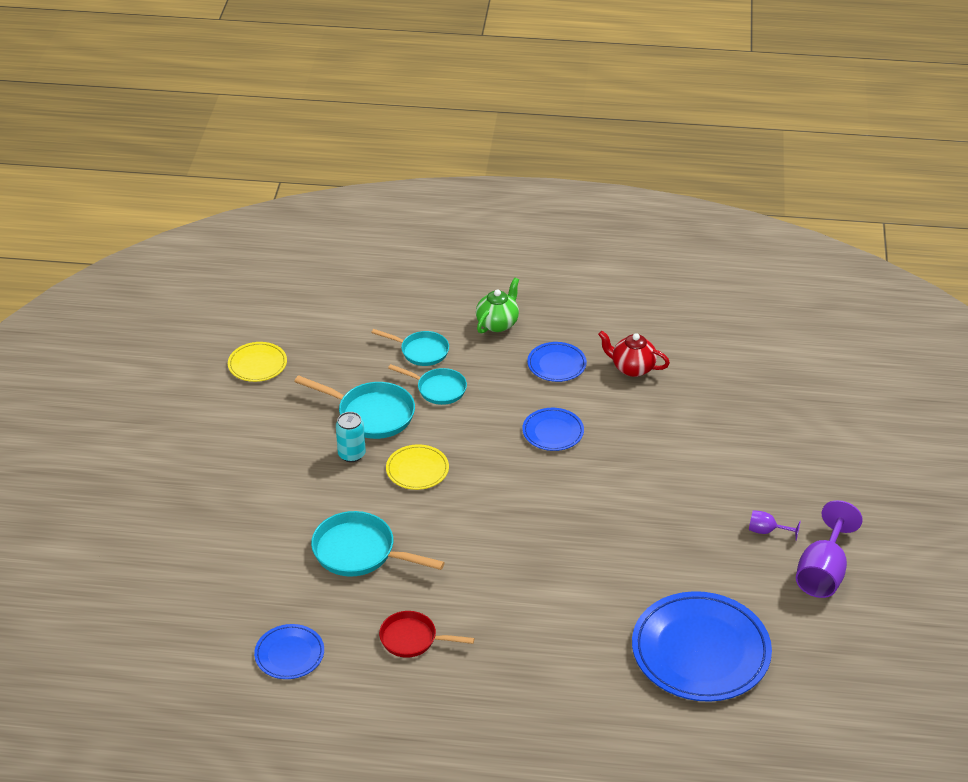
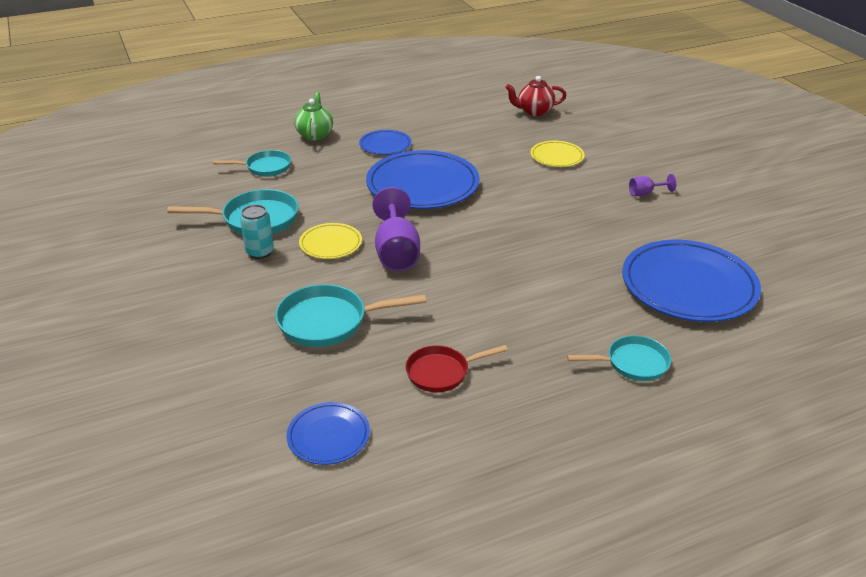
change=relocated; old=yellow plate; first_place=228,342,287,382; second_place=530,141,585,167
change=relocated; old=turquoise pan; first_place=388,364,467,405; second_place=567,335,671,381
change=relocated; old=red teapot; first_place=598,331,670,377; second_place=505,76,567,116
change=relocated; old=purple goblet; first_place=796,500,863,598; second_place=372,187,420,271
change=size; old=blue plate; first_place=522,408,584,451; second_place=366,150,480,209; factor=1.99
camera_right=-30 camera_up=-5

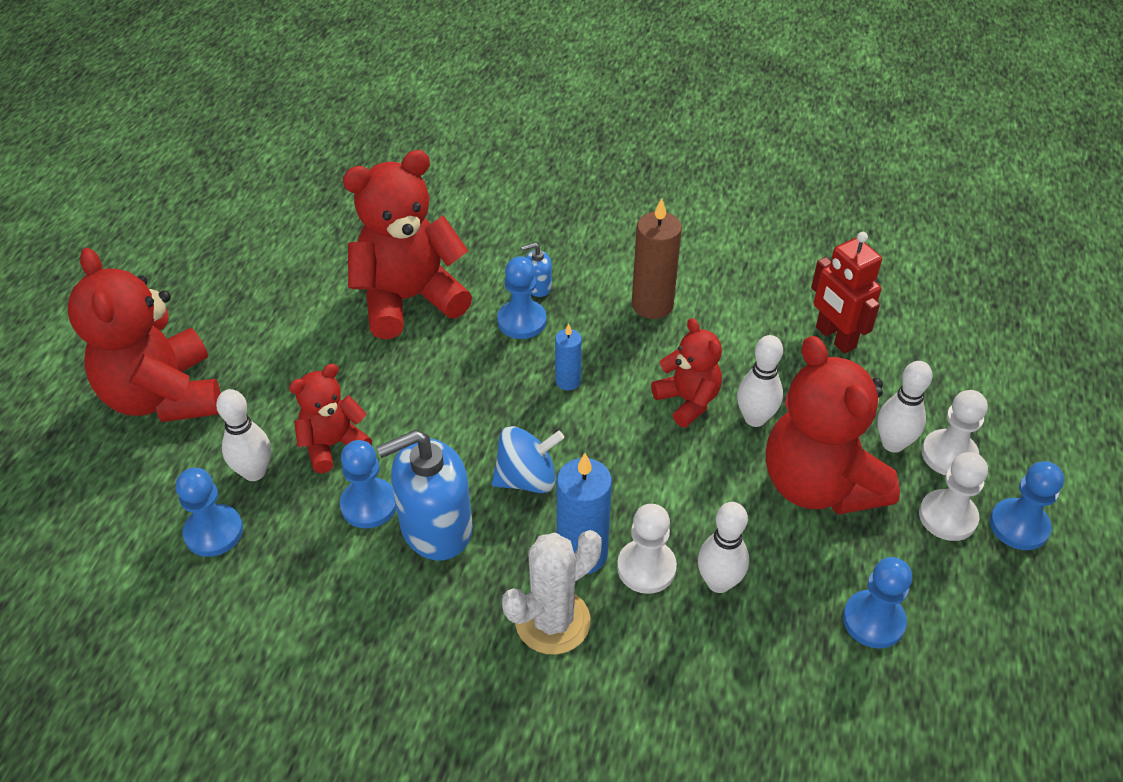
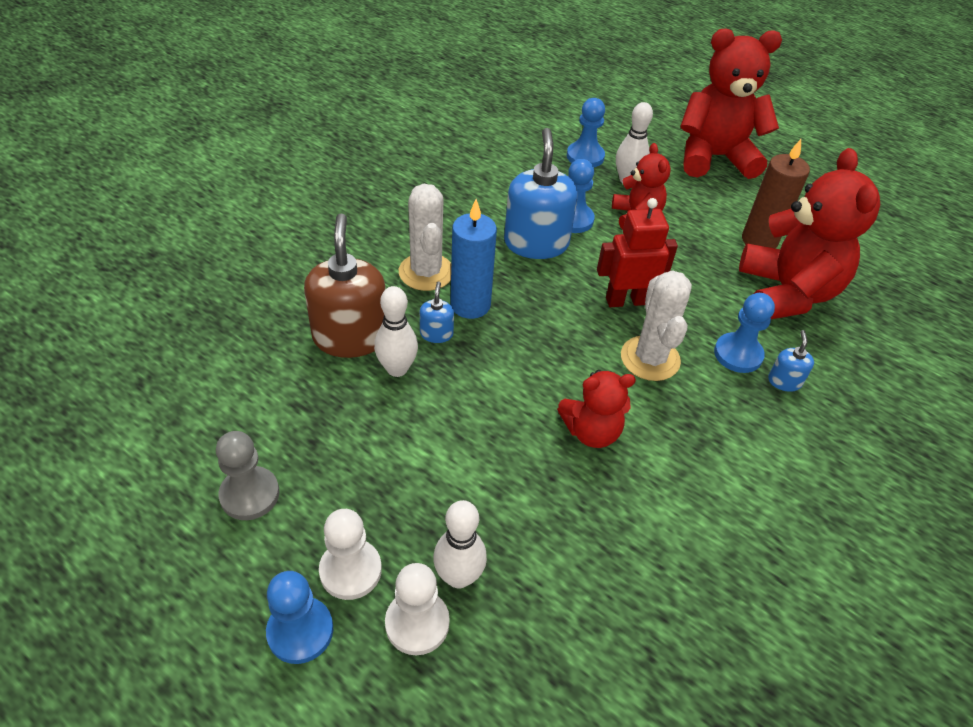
change=missing; old=blue spinning top; first_place=492,426,564,493
change=missing; old=white bowling pin; first_place=737,335,783,427
change=missing; old=red teddy bear; first_place=766,336,900,515
change=missing; old=blue pawn; first_place=843,557,912,649
change=appeared; new=grey pawn; second_place=216,431,279,520
change=appeared; new=brown soap dispenser; second_place=304,214,386,358
change=relocated; old=brown candle; first_place=632,198,682,319; second_place=742,139,810,248
change=relocated; old=red robot; first_place=811,232,882,354; second_place=597,198,678,307
change=exchanged; old=blue candle; new=white cactus; first_place=555,324,582,390; second_place=621,270,692,381
change=exchanged; old=white pawn; new=blue soap dispenser; first_place=617,504,677,594; second_place=420,282,454,343
camera_right=110 camera_up=0

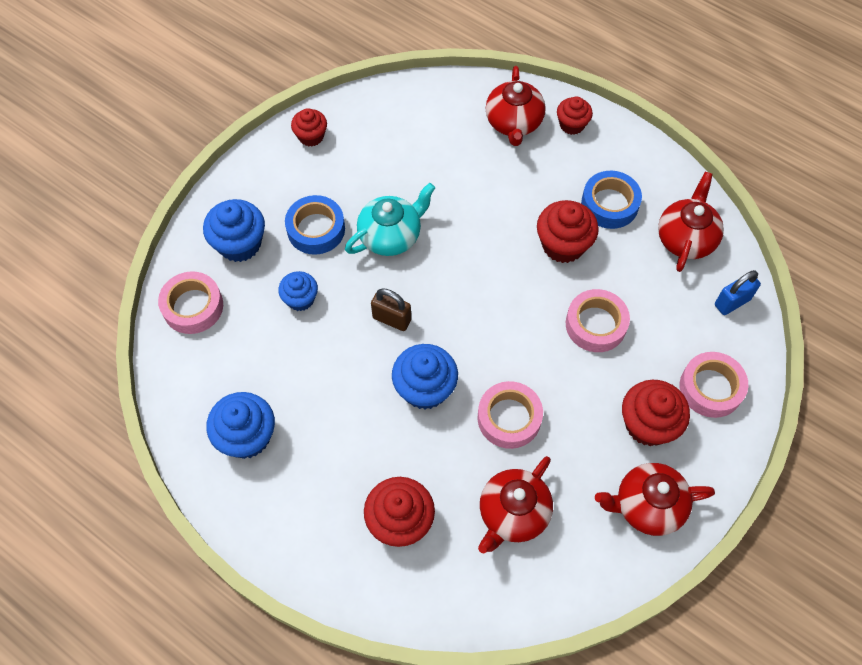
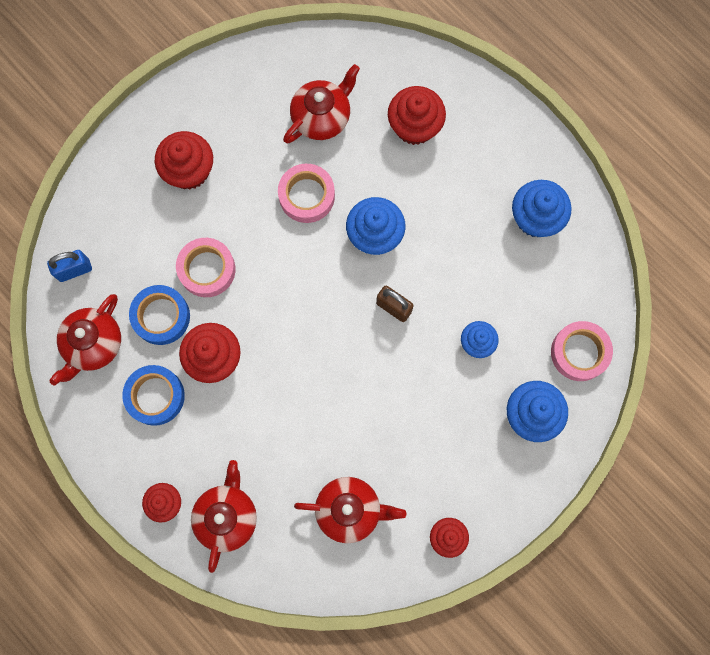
change=missing; old=turquoise teapot; first_place=345,183,435,256
change=missing; old=pink tape; first_place=680,352,748,418
change=relocated; old=blue tape; first_place=285,195,345,255; second_place=129,285,190,345
change=relocated; old=red teapot; first_place=595,463,715,536; second_place=294,477,406,543
camera_right=-170 camera_up=15

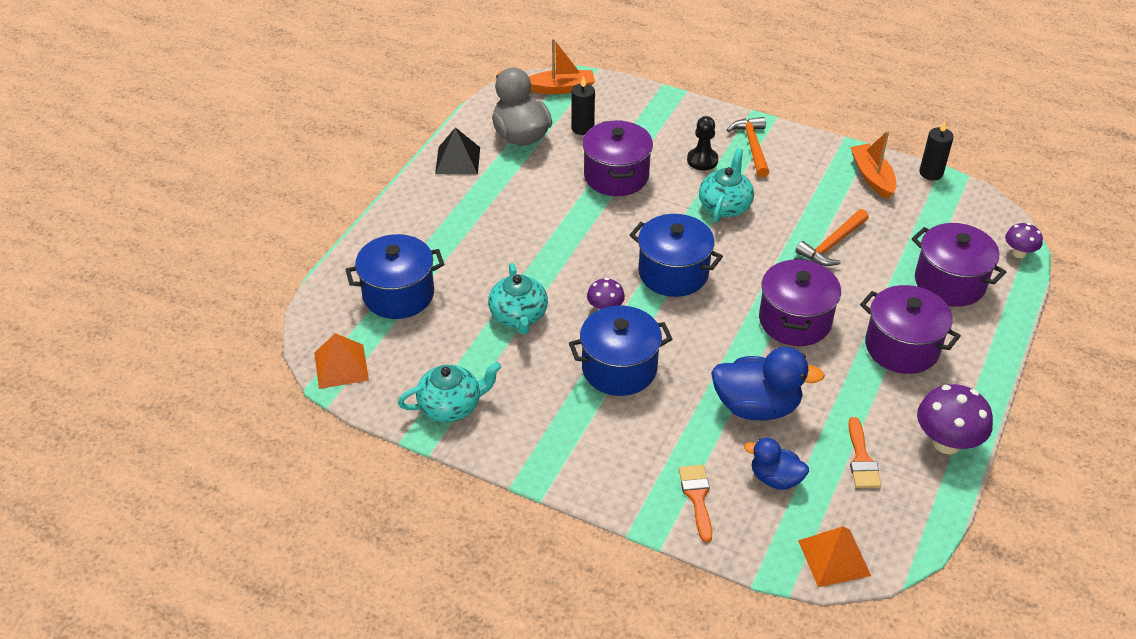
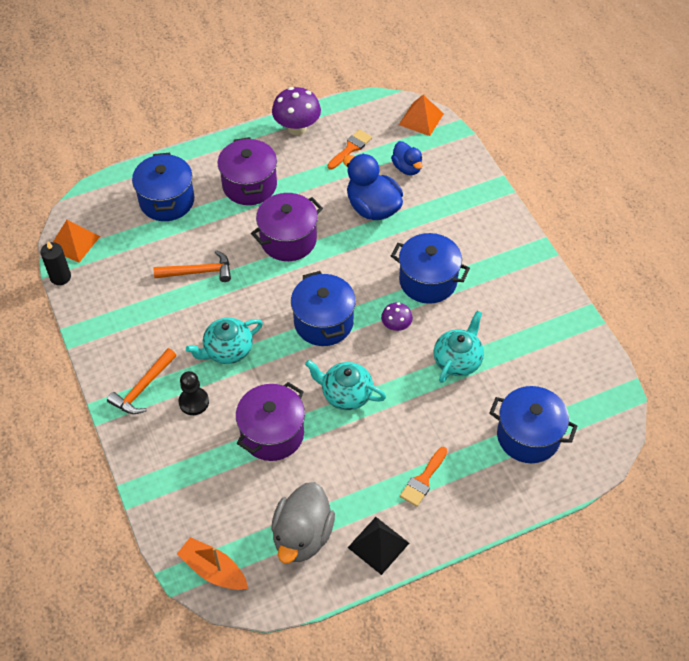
change=missing; old=black candle; first_place=571,76,595,135
change=missing; old=orange boat; first_place=851,131,896,199
change=missing; old=purple mushroom; first_place=1005,223,1043,258
change=relocated; old=orange pyramid; first_place=314,333,369,389; second_place=53,220,100,263
change=relocated; old=turquoise teapot; first_place=398,362,501,422; second_place=305,360,386,410
change=relocated; old=orange brush; first_place=679,465,712,543; second_place=400,447,447,507
change=colour; old=purple pot; new=blue pot; first_place=912,223,1006,307; second_place=132,153,194,221
camera_right=-140 camera_up=10

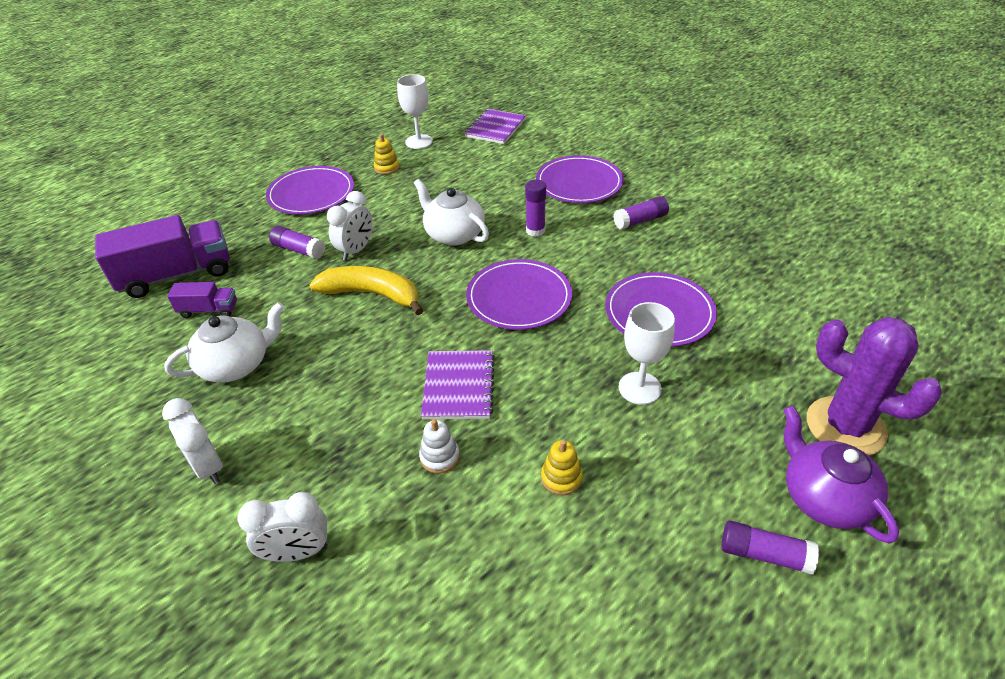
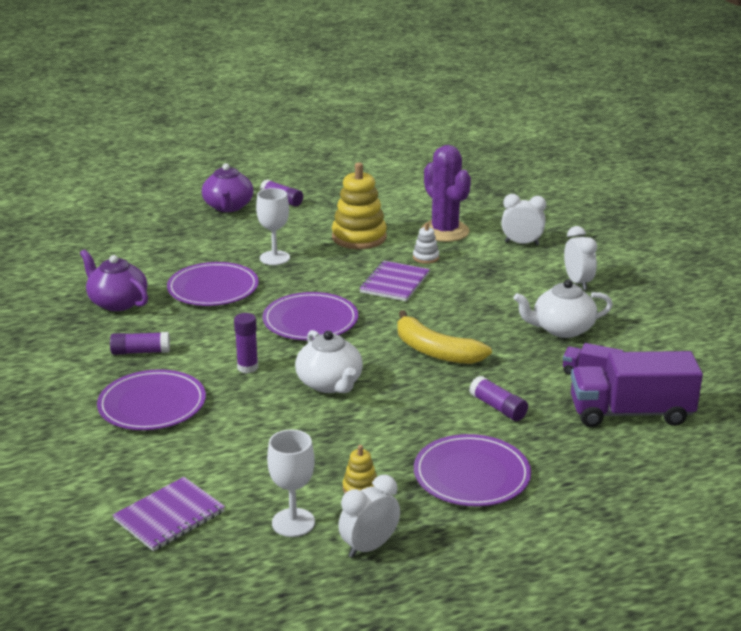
change=appeared; new=purple teapot; second_place=80,249,148,311
change=relocated; old=white clock; first_place=327,191,373,260; second_place=338,475,400,558
change=relocated; old=purple cactus; first_place=807,317,942,456; second_place=421,145,471,242
change=size; old=yellow stacking toy; first_place=541,440,583,495; second_place=332,162,387,249; factor=2.15
camera_right=-160 camera_up=-15

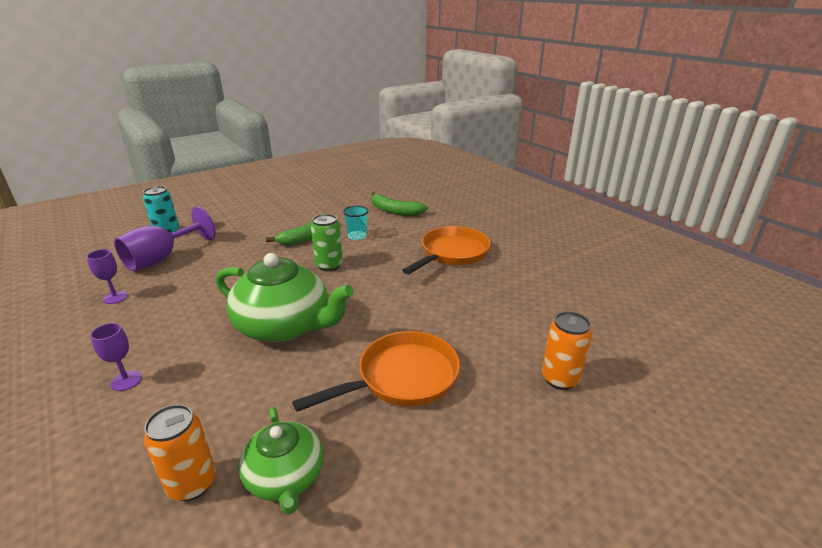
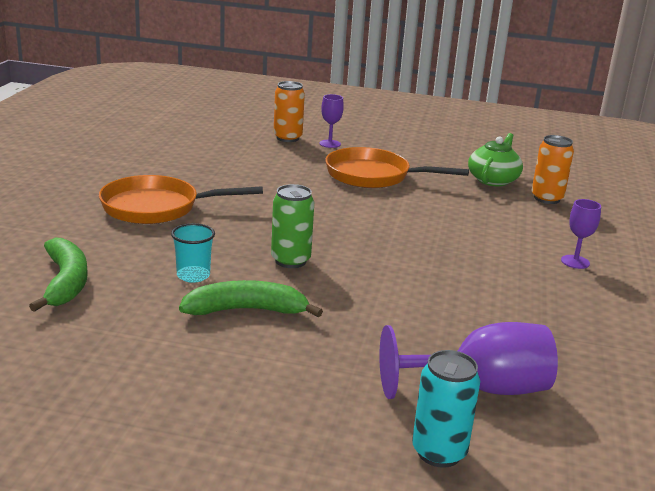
change=missing; old=green teapot; first_place=216,253,354,342
change=relocated; old=purple goblet; first_place=86,249,128,304; second_place=319,94,344,148
camera_right=-135 camera_up=-5

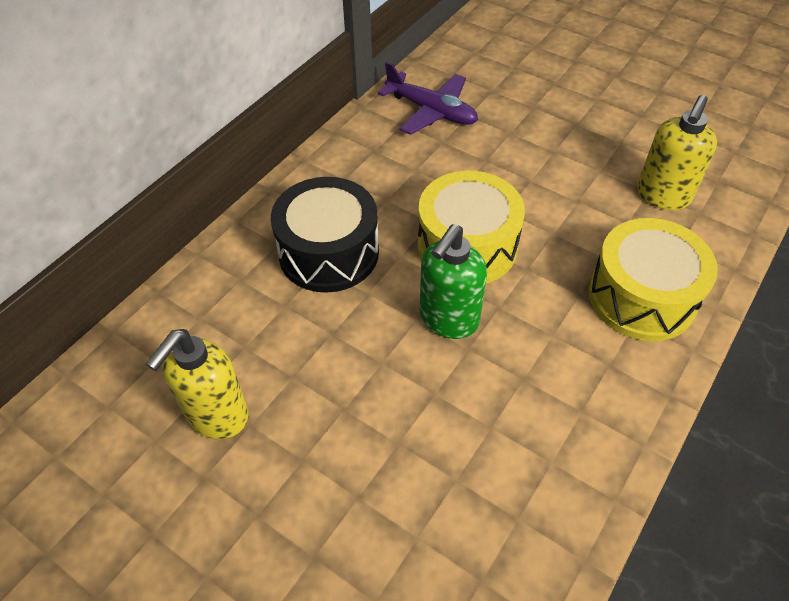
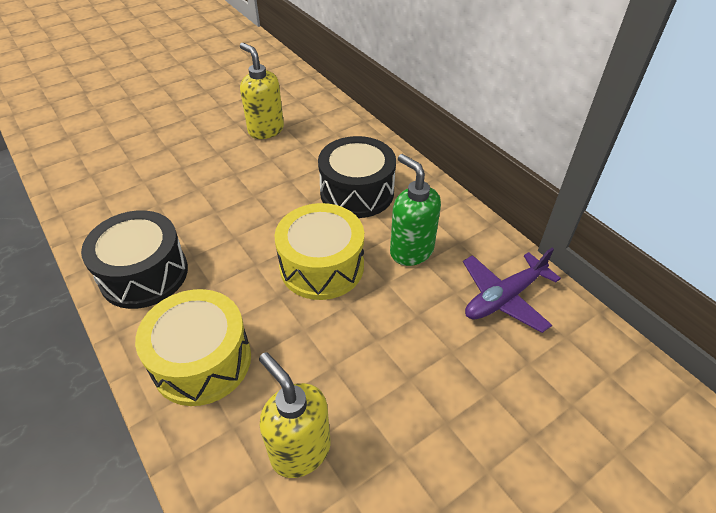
change=appeared; new=black drum; second_place=81,210,188,309
change=relocated; old=green soap dispenser; first_place=420,224,487,339; second_place=390,154,441,266
camera_right=110 camera_up=-5

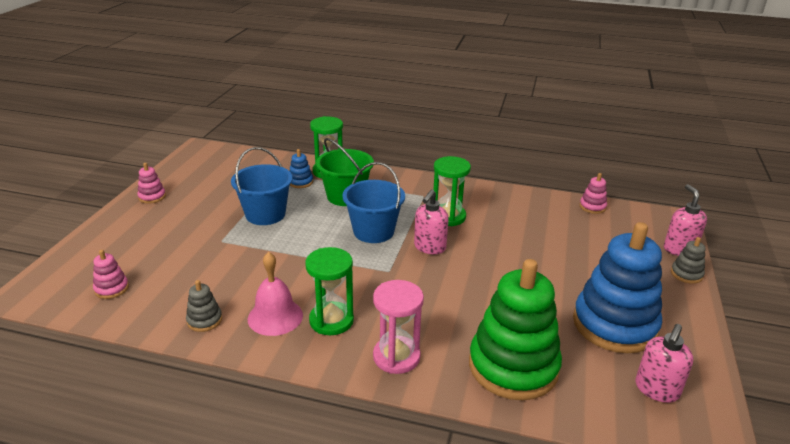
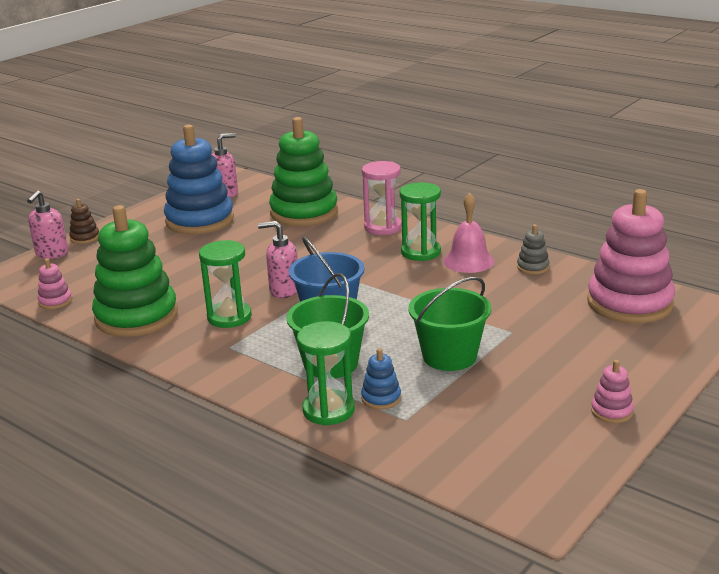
change=appeared; new=green stacking toy; second_place=92,205,178,337
change=colour; old=blue bucket; new=green bucket; first_place=231,147,292,225; second_place=409,277,491,371
change=colour; old=grey stacking toy; new=brown stacking toy; first_place=671,237,705,284; second_place=69,199,99,244
change=spun; old=pink soap dispenser; first_place=414,189,449,254; second_place=258,221,298,298; degrees=-135
change=size; old=pink stacking toy; first_place=93,250,129,299; second_place=587,189,675,323; factor=2.42
camera_right=-155 camera_up=-5

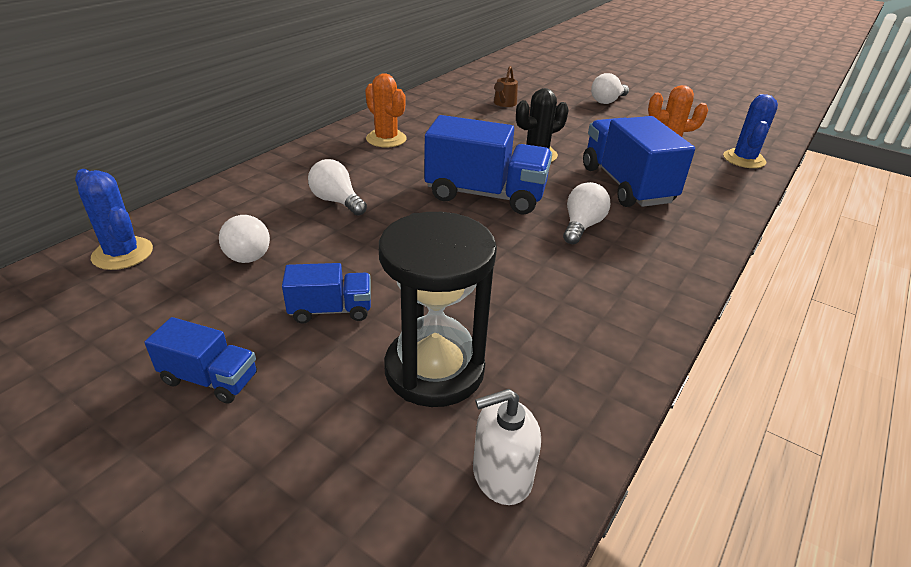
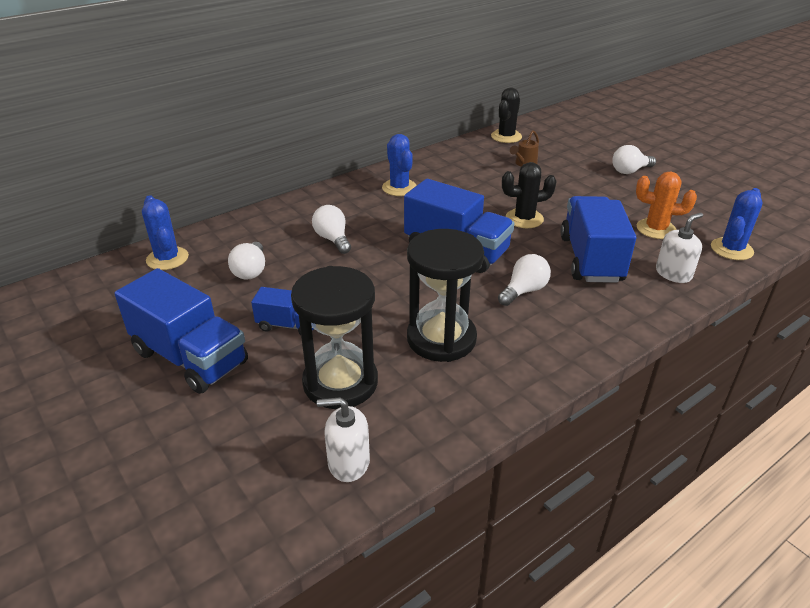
change=appeared; new=black hourglass; second_place=407,229,484,362
change=appeared; new=black cactus; second_place=491,88,522,143
change=appeared; new=white soap dispenser; second_place=656,213,703,283
change=colour; old=orange cactus; new=blue cactus; first_place=365,73,407,148; second_place=382,134,417,196
change=size; old=blue truck; first_place=144,317,257,404; second_place=114,268,248,394; factor=1.9
camera_right=20 camera_up=0

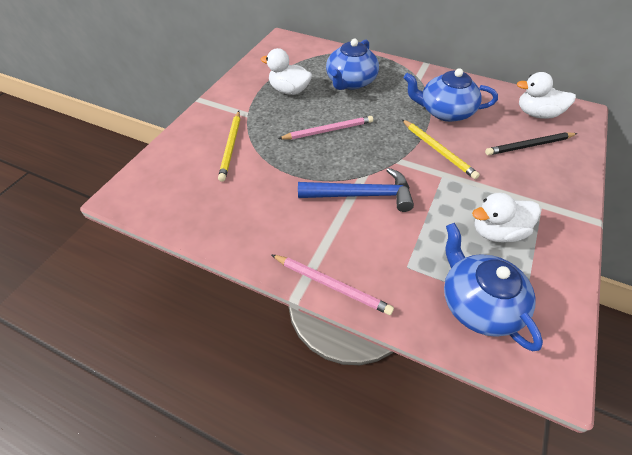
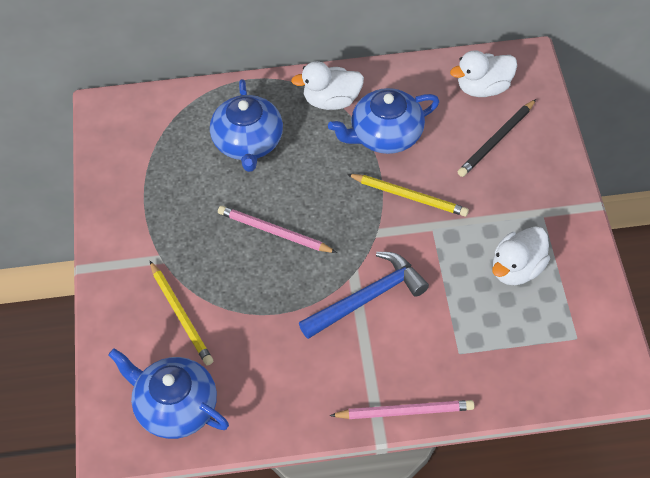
change=relocated; old=white duck; first_place=260,48,312,95; second_place=291,61,364,110
change=relocated; old=blue teapot; first_place=444,223,543,351; second_place=108,348,229,439
change=spun; old=pink pencil; first_place=278,116,373,139; second_place=218,206,337,253; degrees=-105
camera_right=-30 camera_up=5

